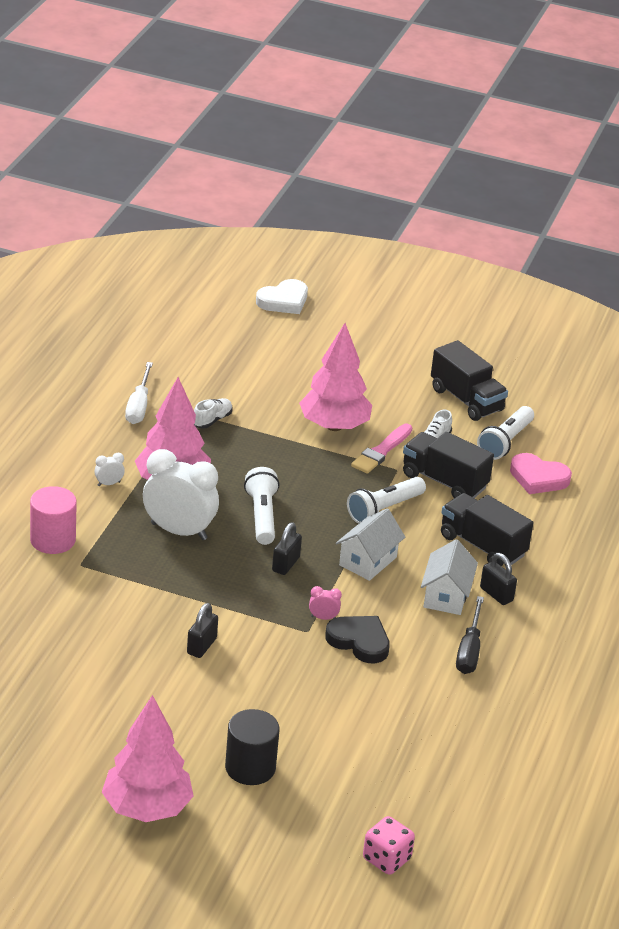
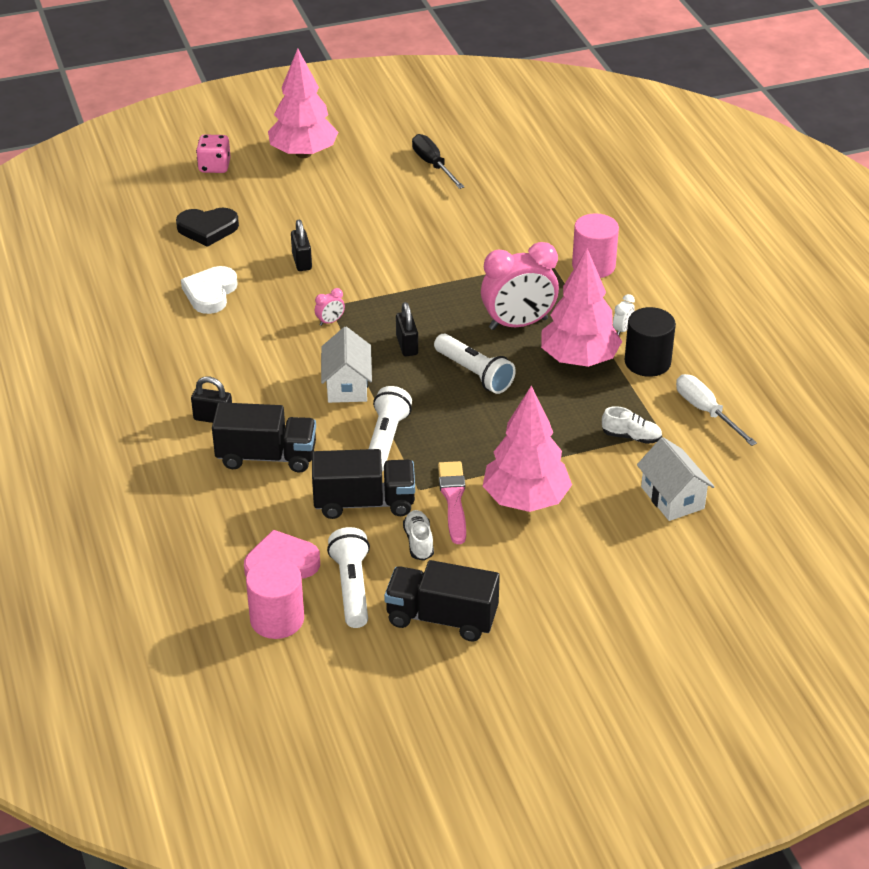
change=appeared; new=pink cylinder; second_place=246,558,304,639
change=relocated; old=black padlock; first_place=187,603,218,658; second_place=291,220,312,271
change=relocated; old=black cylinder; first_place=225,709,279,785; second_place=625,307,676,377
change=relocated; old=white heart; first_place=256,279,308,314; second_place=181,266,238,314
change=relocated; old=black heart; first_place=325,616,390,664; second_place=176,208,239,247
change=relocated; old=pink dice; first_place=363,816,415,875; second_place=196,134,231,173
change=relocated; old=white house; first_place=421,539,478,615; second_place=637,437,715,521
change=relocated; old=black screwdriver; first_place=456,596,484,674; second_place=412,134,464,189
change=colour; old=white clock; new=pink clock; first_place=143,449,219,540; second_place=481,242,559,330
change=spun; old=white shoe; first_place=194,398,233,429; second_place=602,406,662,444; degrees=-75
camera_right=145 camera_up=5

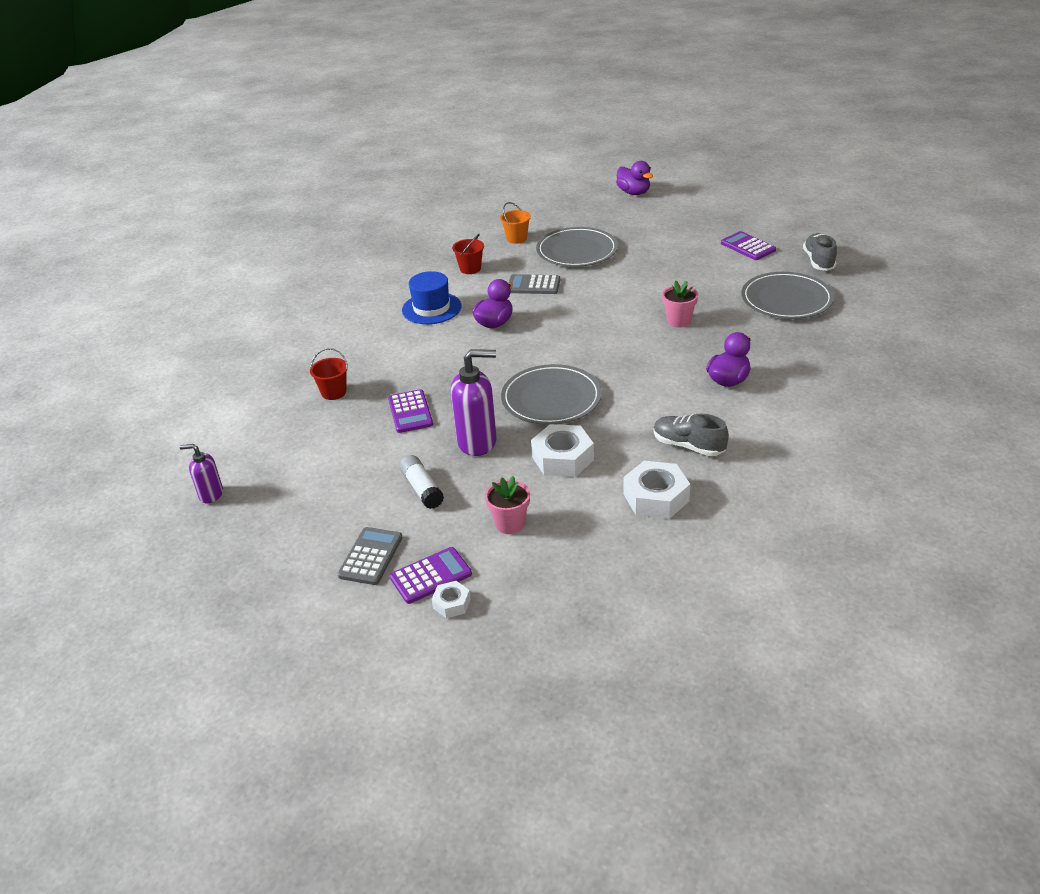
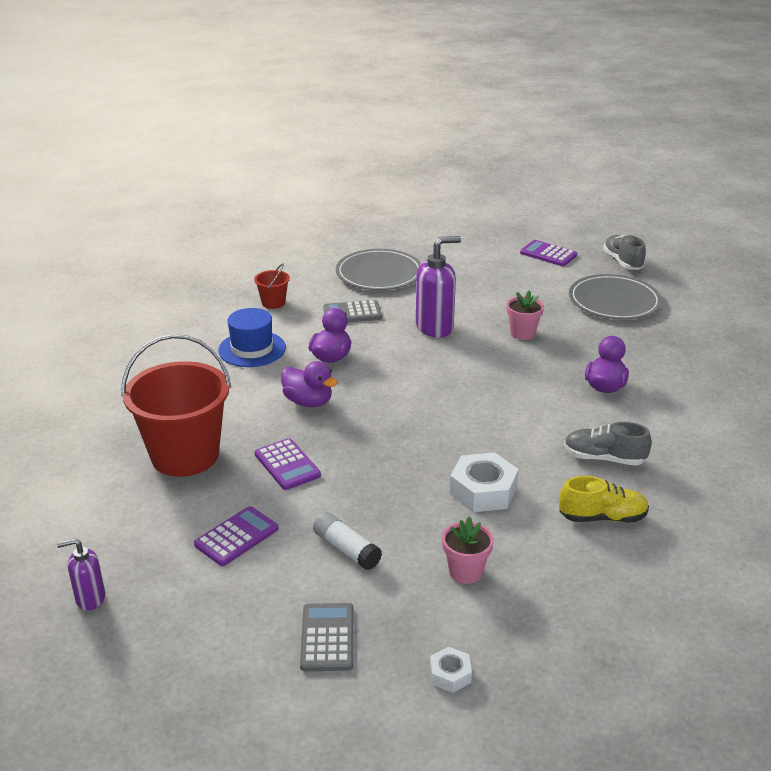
change=missing; old=orange bucket; first_place=500,202,531,244
change=missing; old=grey plate; first_place=501,364,602,425
change=relocated; old=purple calculator; first_place=390,547,472,604; second_place=194,506,278,566
change=relocated; old=purple soap dispenser; first_place=451,349,496,456; second_place=416,236,461,338
change=relocated; old=purple duck; first_place=616,161,653,195; second_place=281,361,338,407
change=exchanged; old=white nut; new=yellow shoe; first_place=623,461,690,519; second_place=559,476,649,522
change=size; old=red bucket; first_place=310,348,348,400; second_place=121,334,231,477; factor=2.3
camera_right=-20 camera_up=-5

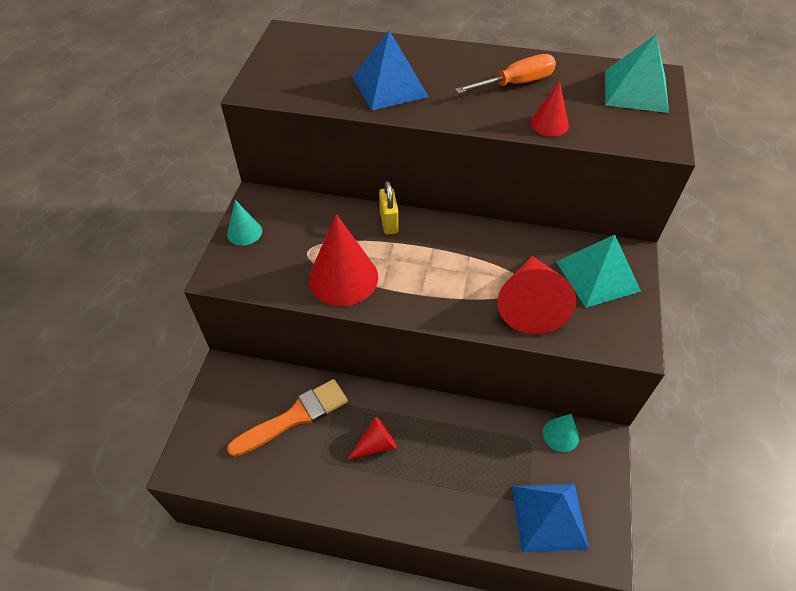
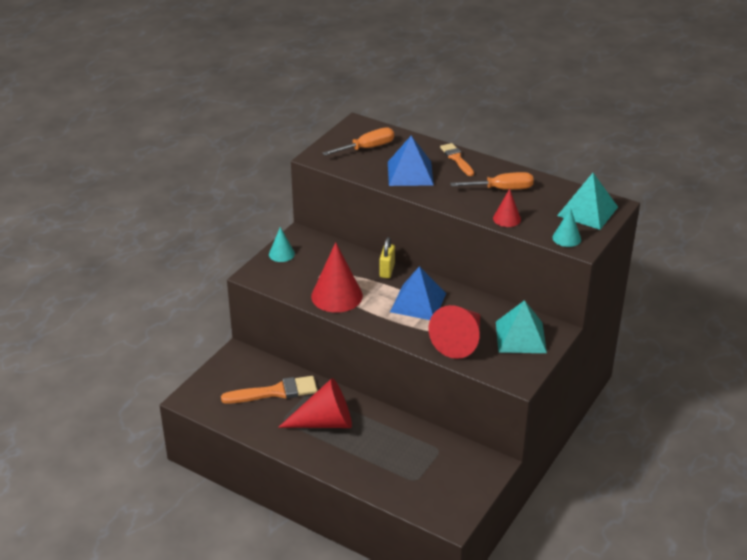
change=appeared; new=orange screwdriver; second_place=322,127,394,155
change=appeared; new=orange brush; second_place=440,143,474,176
change=relocated; old=blue pyramid; first_place=512,483,589,553; second_place=390,266,446,320
change=relocated; old=turquoise cone; first_place=543,414,579,452; second_place=552,208,581,247
change=size; old=red cone; first_place=347,417,397,460; second_place=278,378,352,428; factor=1.89
camera_right=20 camera_up=-15

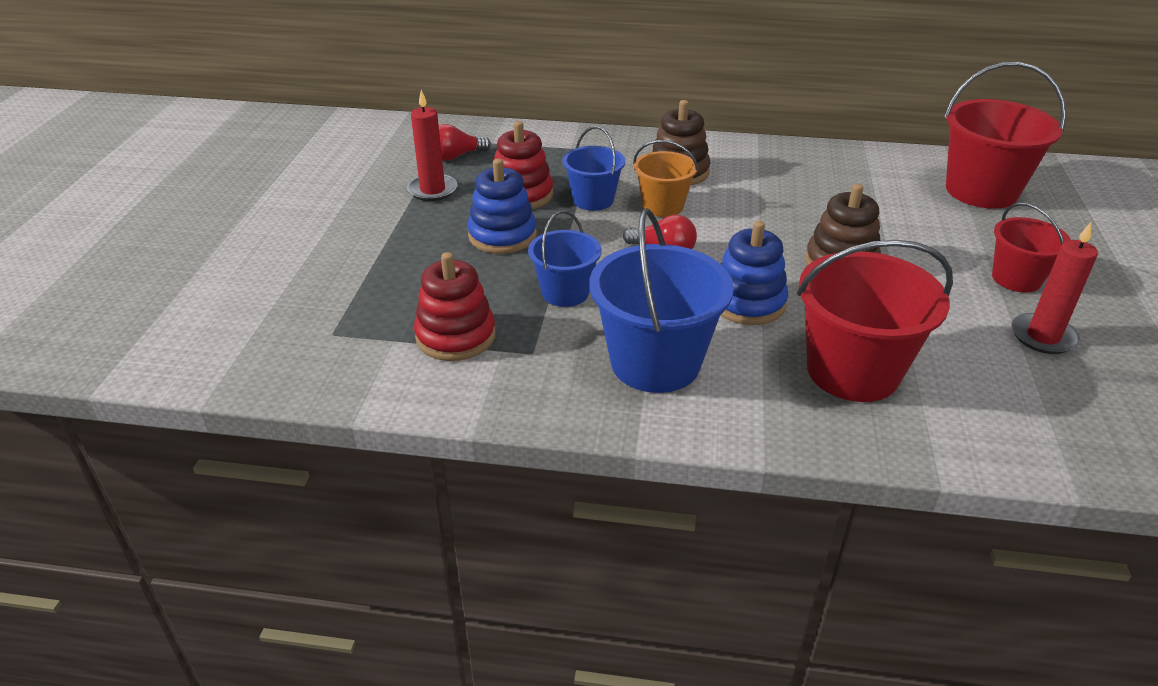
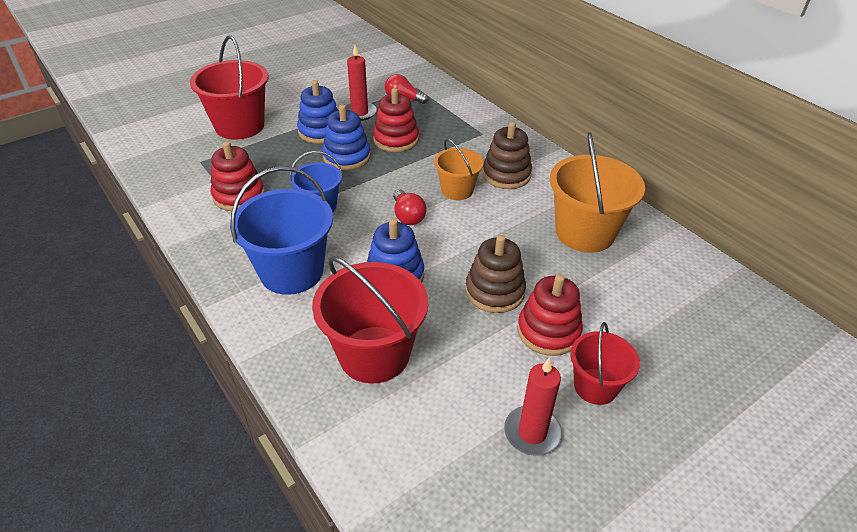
change=missing; old=blue bucket; first_place=562,126,625,211
change=appeared; new=blue stacking toy; second_place=297,80,338,144
change=appeared; new=red stacking toy; second_place=517,274,583,356
change=appeared; new=orange bucket; second_place=550,132,645,253
change=relocated; old=red bucket; first_place=944,62,1066,209; second_place=190,35,268,139
camera_right=45 camera_up=5

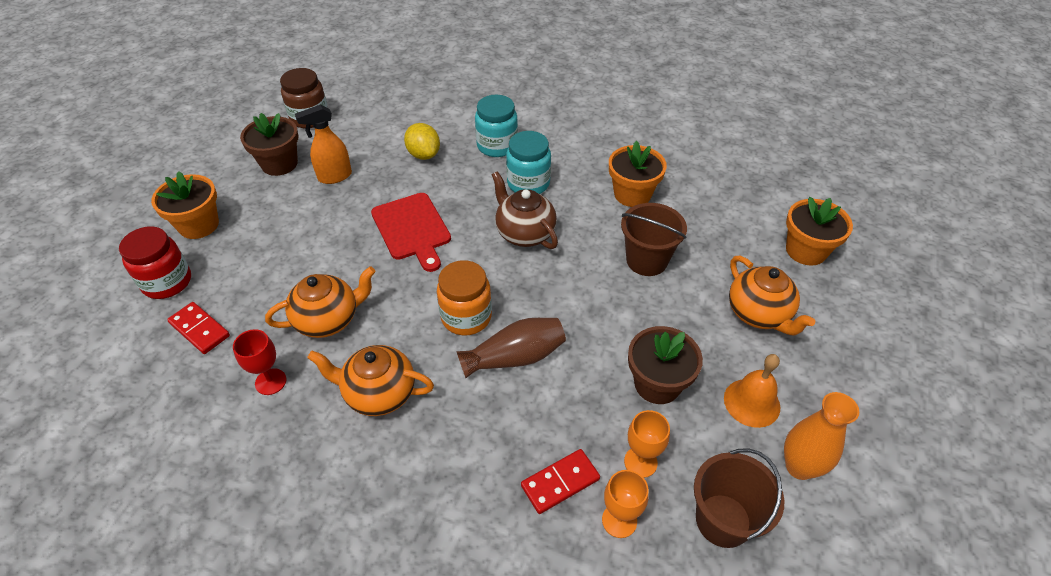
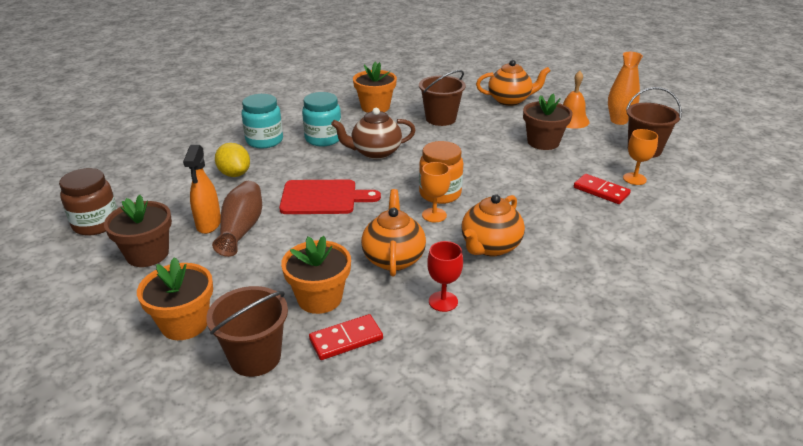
change=relocated; old=brown vase; first_place=456,318,566,378; second_place=212,181,262,257
change=relocated; old=orange goblet; first_place=624,410,670,478; second_place=421,162,451,223
change=relocated; old=orange flower pot; first_place=786,197,853,266; second_place=281,236,351,314
change=exchanged; old=red jar; new=brown bucket; first_place=119,226,191,299; second_place=206,286,288,377
change=spun; old=yellow lemon; first_place=404,123,440,160; second_place=215,143,250,177; degrees=60
change=spun; old=red domino; first_place=521,449,600,514; second_place=574,174,631,204; degrees=-45
camera_right=-65 camera_up=-15

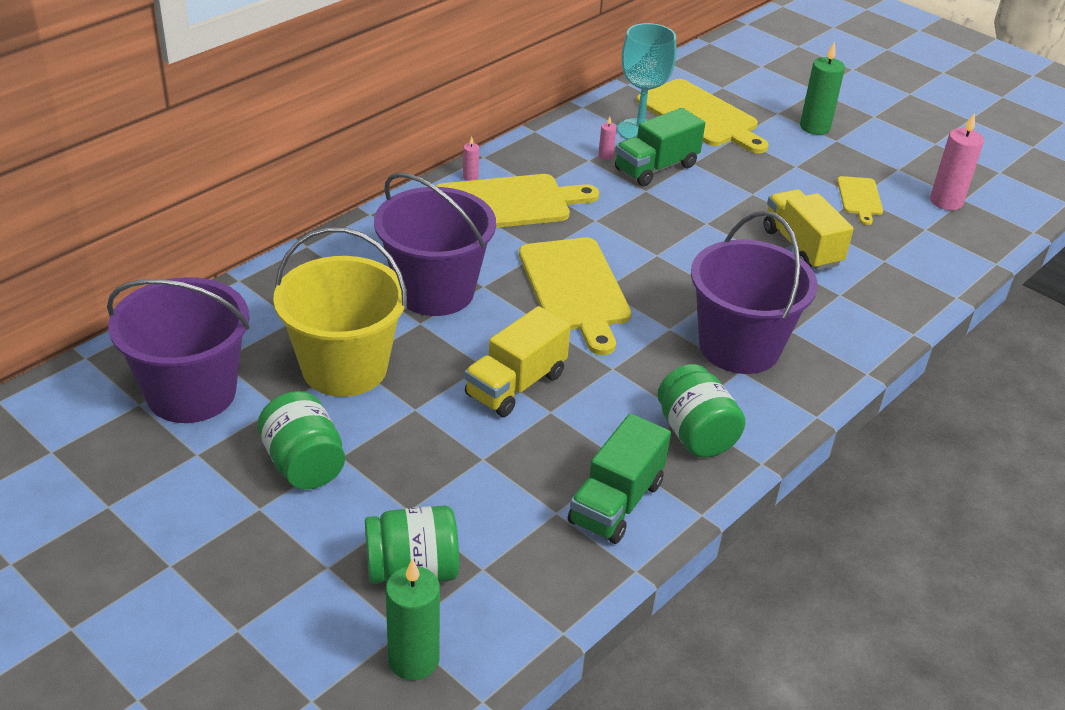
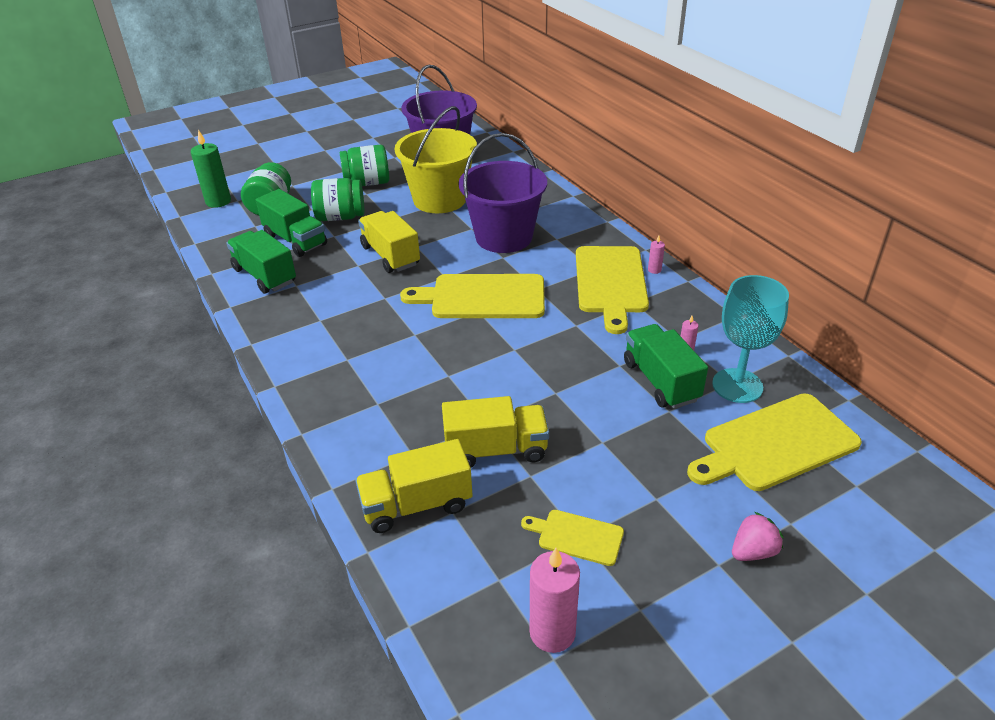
change=missing; old=purple bucket; first_place=691,211,818,374
change=appeared; new=green truck; second_place=256,189,327,257
change=appeared; new=yellow truck; second_place=355,439,473,533
change=relocated; old=green jar; first_place=657,364,746,458; second_place=311,178,364,221
change=exchanged; old=green candle; new=pink strawberry; first_place=800,42,845,135; second_place=732,512,783,561
camera_right=110 camera_up=0

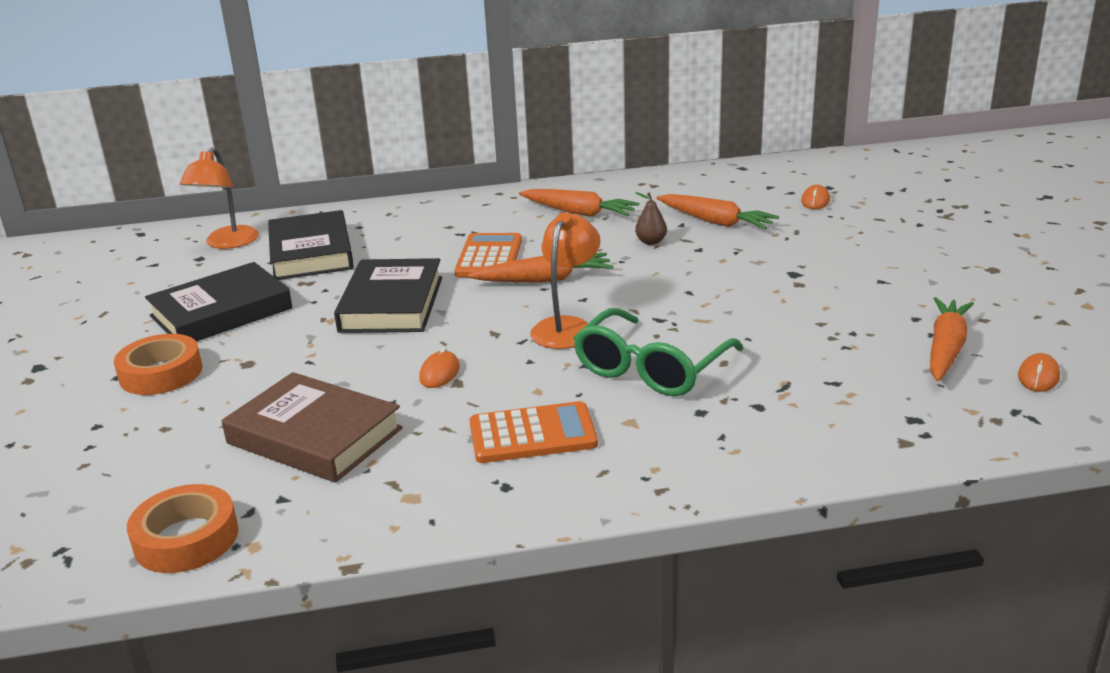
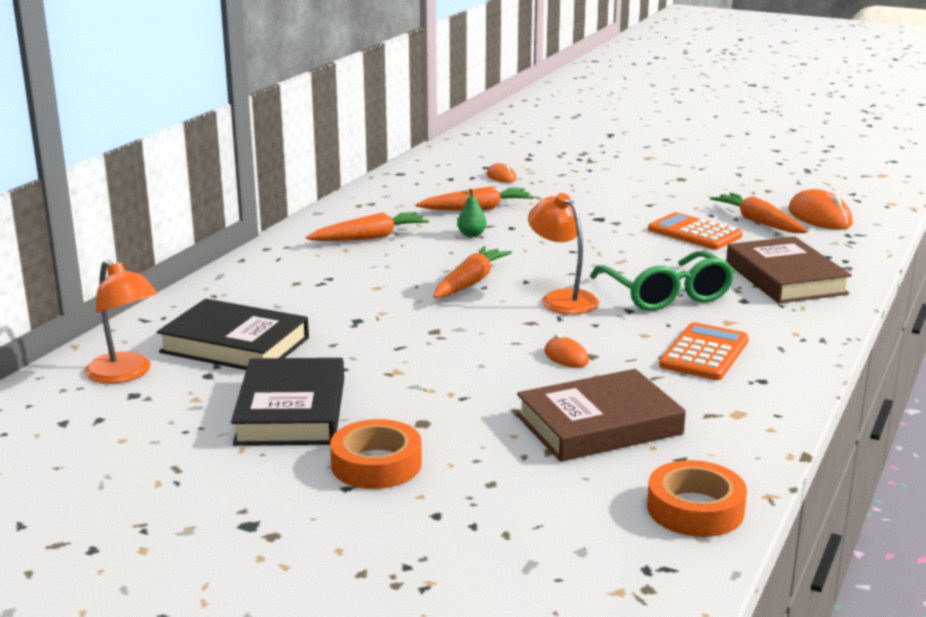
change=missing; old=black book; first_place=334,258,442,333
change=appeared; new=brown book; second_place=726,237,852,303
change=relocated; old=orange calculator; first_place=454,233,522,277; second_place=648,212,742,250
change=colour; old=brown pear; new=green pear; first_place=635,192,667,245; second_place=457,189,487,237
change=size; old=orange mouse; first_place=1018,353,1060,392; second_place=789,189,853,230; factor=1.83
camera_right=-55 camera_up=-5

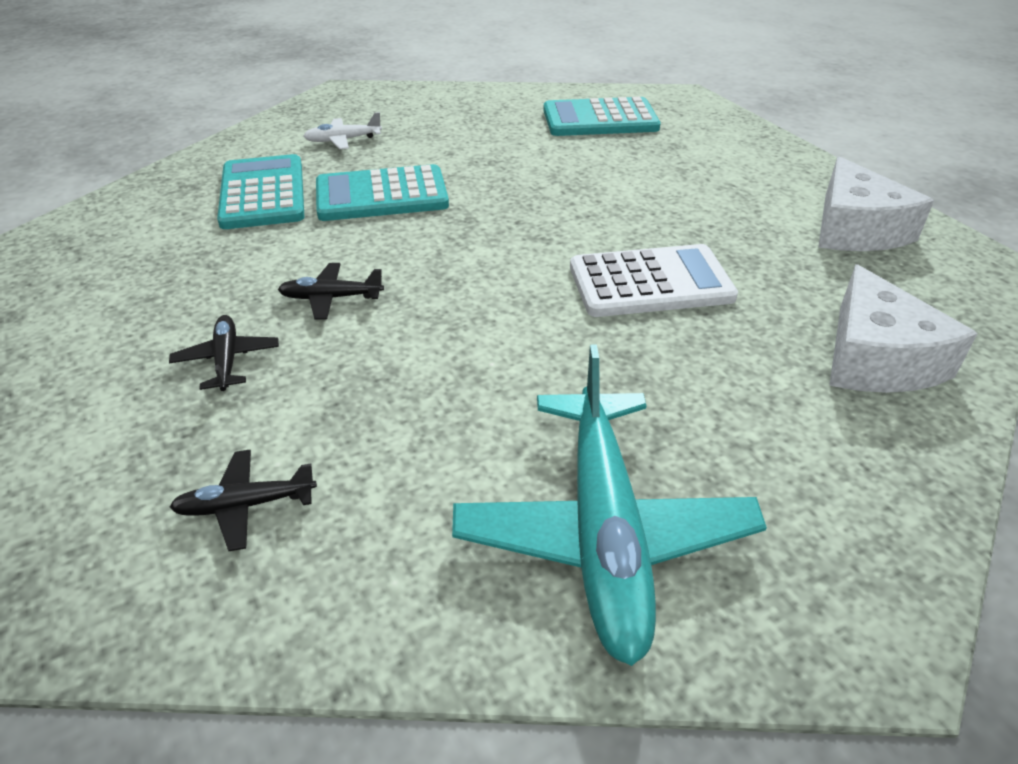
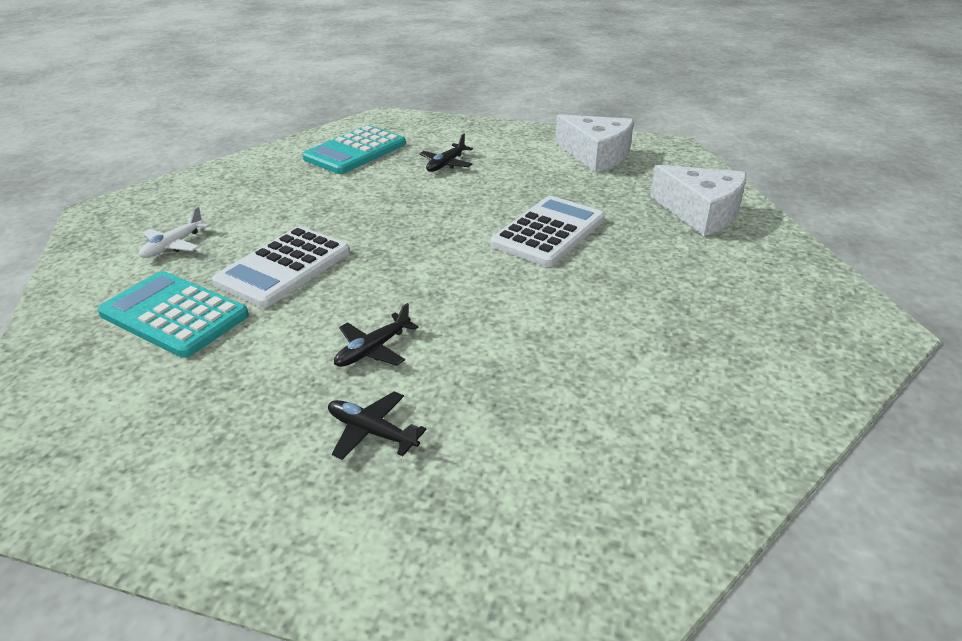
change=missing; old=turquoise plane; first_place=452,345,767,666
change=relocated; old=black plane; first_place=170,450,317,551; second_place=419,134,473,172
change=colour; old=turquoise calculator; new=white calculator; first_place=316,164,449,221; second_place=212,226,350,308
camera_right=-45 camera_up=-5

